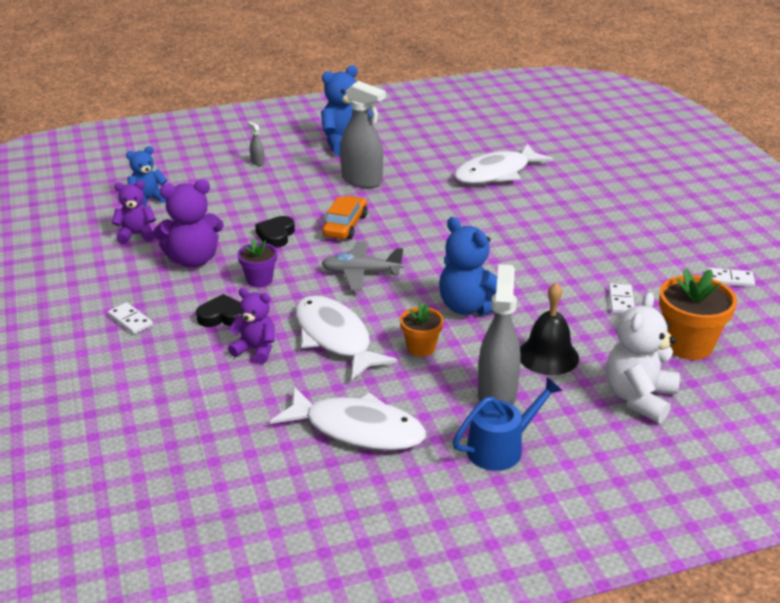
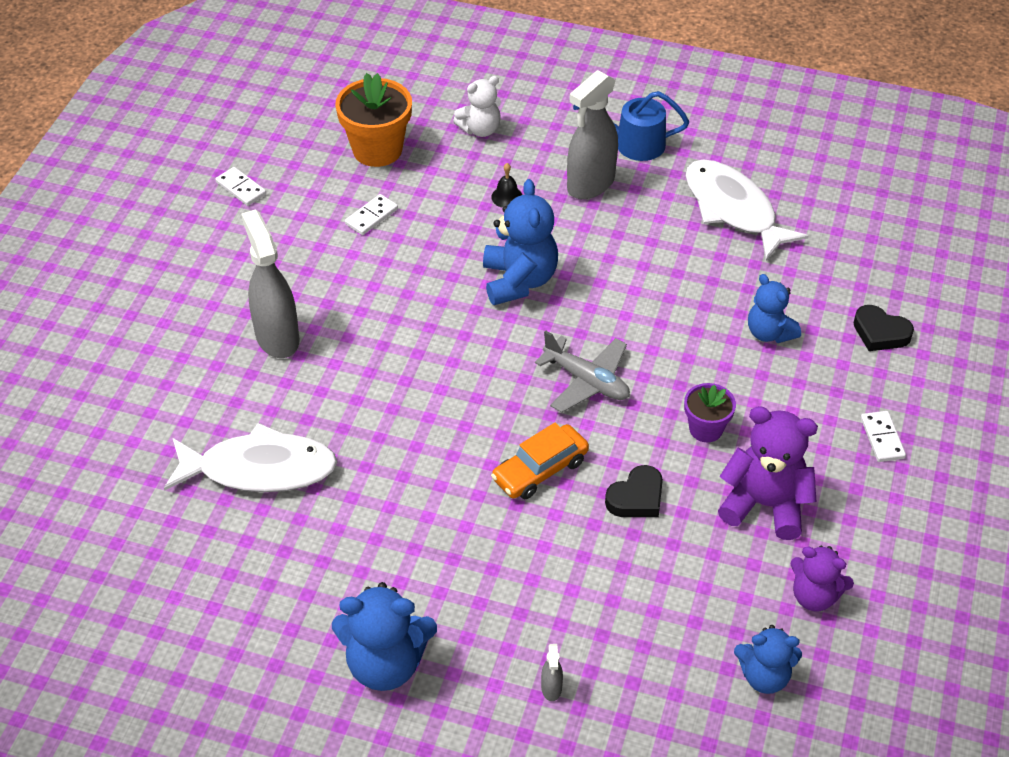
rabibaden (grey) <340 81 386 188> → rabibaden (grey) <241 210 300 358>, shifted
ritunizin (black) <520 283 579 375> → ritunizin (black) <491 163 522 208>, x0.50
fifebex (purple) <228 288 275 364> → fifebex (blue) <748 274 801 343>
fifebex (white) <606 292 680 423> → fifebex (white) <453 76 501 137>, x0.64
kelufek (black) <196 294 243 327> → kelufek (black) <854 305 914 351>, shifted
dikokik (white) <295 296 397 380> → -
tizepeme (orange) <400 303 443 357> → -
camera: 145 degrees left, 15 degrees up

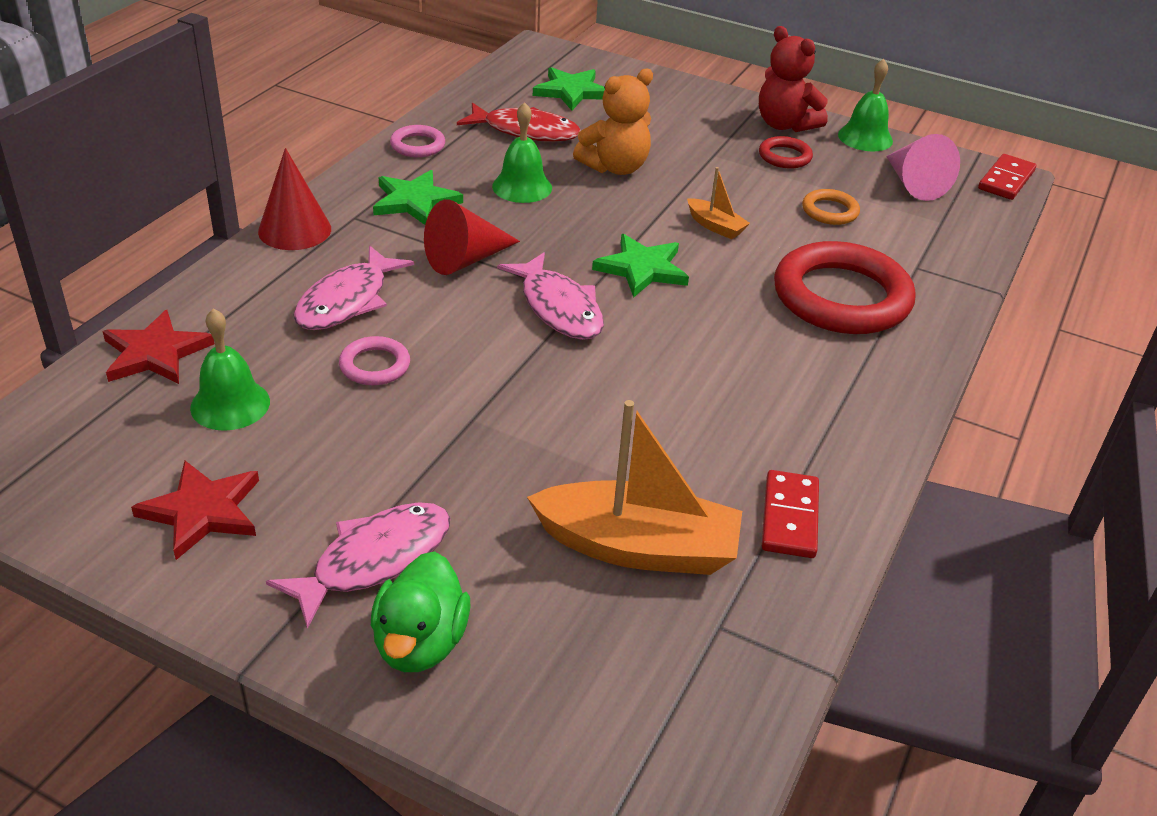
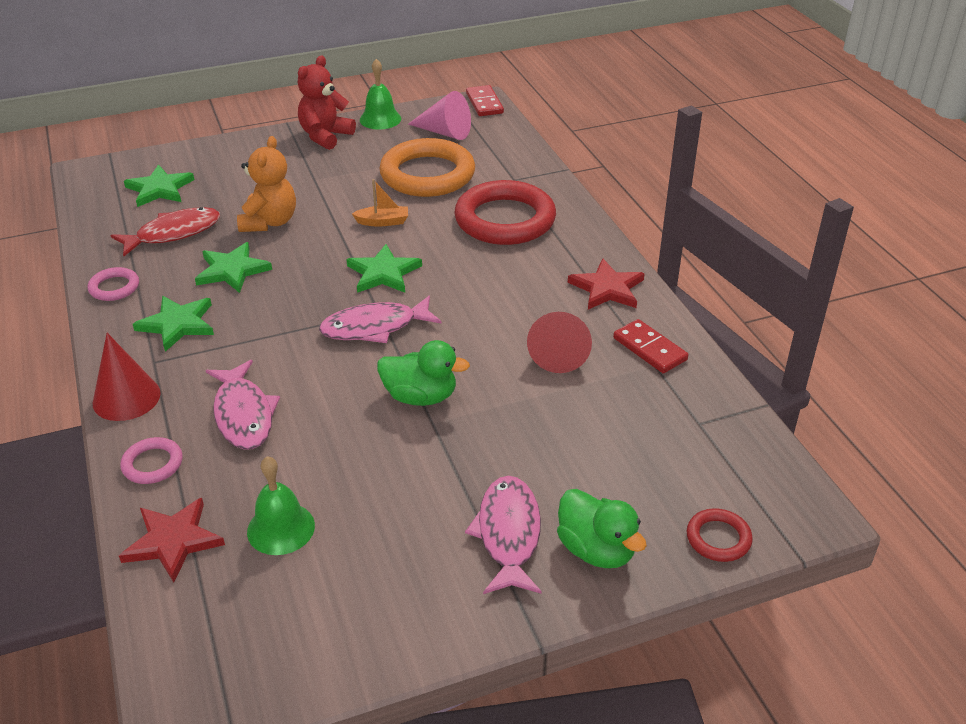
fifebex (red) <759 26 828 132> → fifebex (red) <298 56 356 150>, 120 degrees clockwise
ritunizin (green) <492 102 552 203> → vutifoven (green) <195 242 272 293>
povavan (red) <759 136 813 168> → povavan (red) <687 508 753 562>, shifted
povavan (orange) <802 189 860 225> → povavan (orange) <379 138 475 197>, x2.20
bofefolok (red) <424 199 520 275> → bofefolok (red) <527 312 592 373>, shifted
dikokik (pink) <497 252 604 340> → dikokik (pink) <319 296 442 343>, 150 degrees clockwise
povavan (pink) <339 336 410 385> → povavan (pink) <120 437 183 484>, shifted
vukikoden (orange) <527 400 742 575> → -
vutifoven (red) <131 461 259 560> → vutifoven (red) <568 258 645 310>, shifted
- → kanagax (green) <377 340 470 406>
camera: 45 degrees left, 0 degrees up

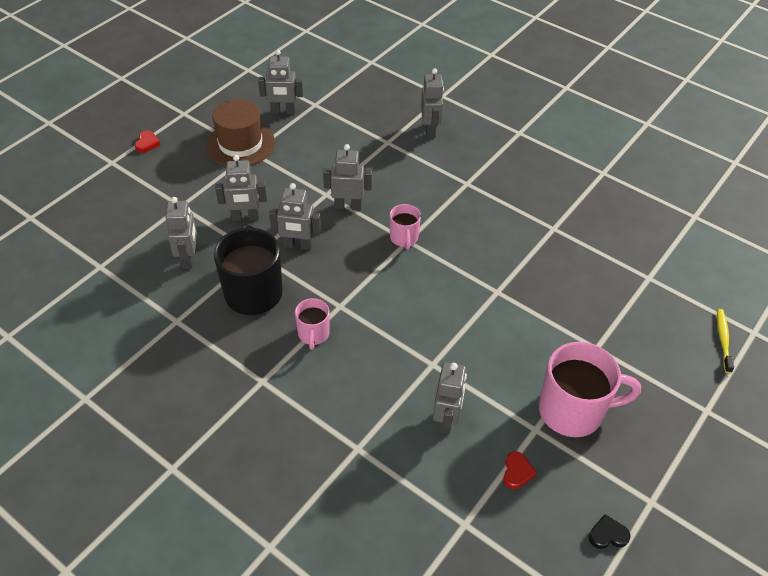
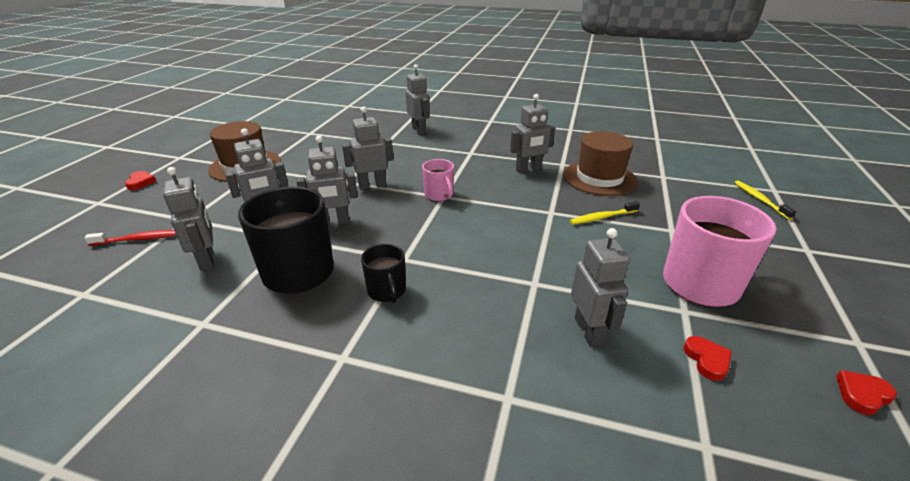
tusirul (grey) <258 50 303 115> → tusirul (grey) <510 94 555 173>, shifted
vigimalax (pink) <295 298 330 350> → vigimalax (black) <361 244 406 303>
kelufek (black) <589 514 631 549> → kelufek (red) <836 370 897 415>
- → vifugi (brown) <563 131 637 196>
- → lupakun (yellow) <570 201 640 225>
- → lupakun (red) <84 230 177 246>
camera: 20 degrees left, 15 degrees down

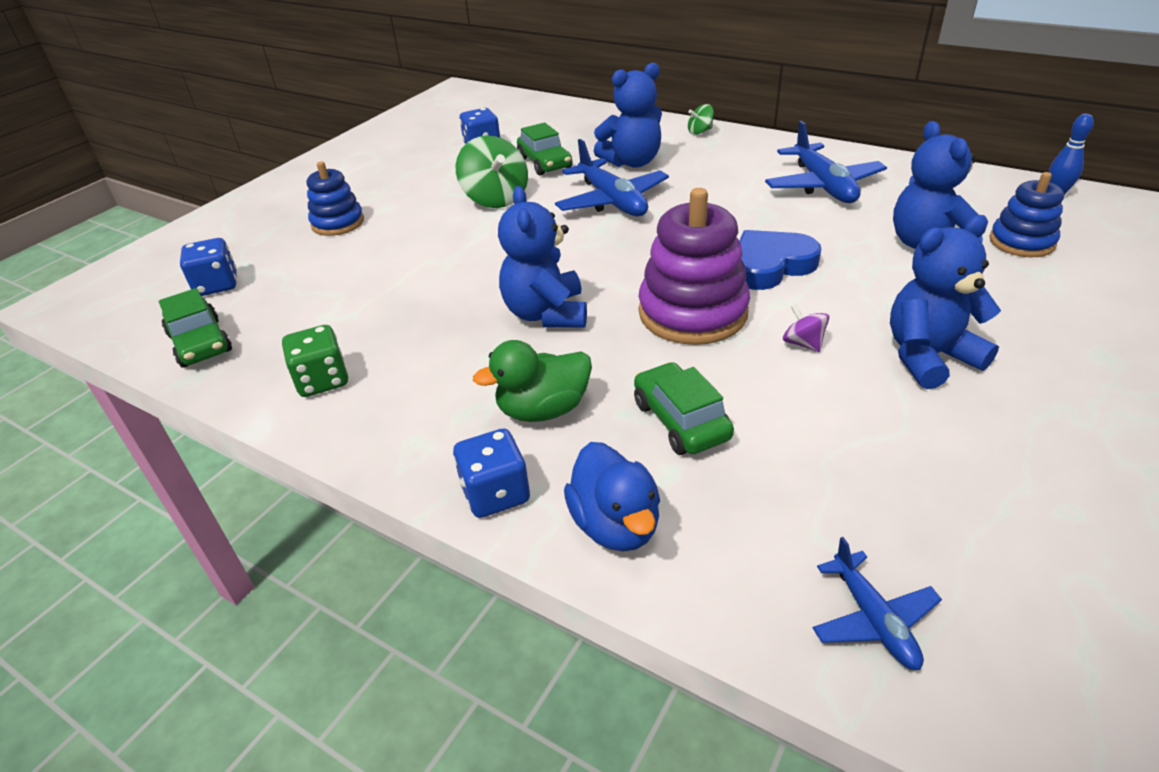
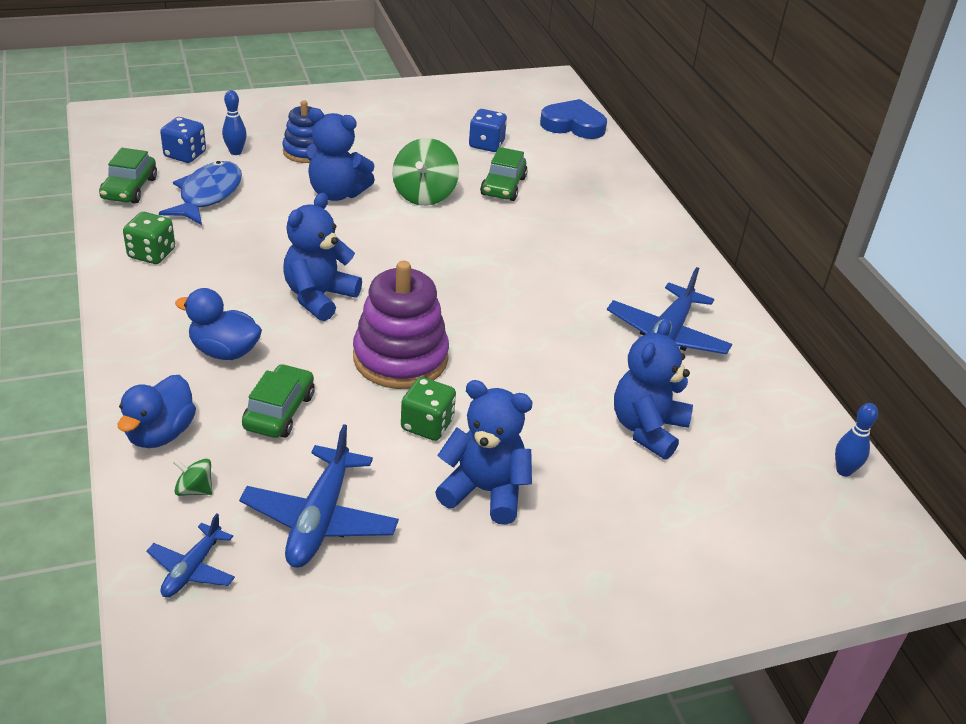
fifebex (blue) <594 63 662 168> → fifebex (blue) <306 108 375 201>, shifted
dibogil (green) <688 104 714 135> → dibogil (green) <173 459 212 496>, shifted
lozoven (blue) <555 139 669 217> → lozoven (blue) <239 424 399 568>, shifted
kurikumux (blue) <990 172 1064 257> → -
kelufek (blue) <739 230 821 290> → kelufek (blue) <540 99 607 139>, shifted
dibogil (purple) <783 304 829 352> → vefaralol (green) <401 377 456 441>
kanagax (green) <473 340 592 422> → kanagax (blue) <175 288 262 360>
vefaralol (blue) <453 429 530 518> → -
- → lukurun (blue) <222 90 247 155>
- → dikokik (blue) <159 161 242 225>
camera: 35 degrees right, 0 degrees up

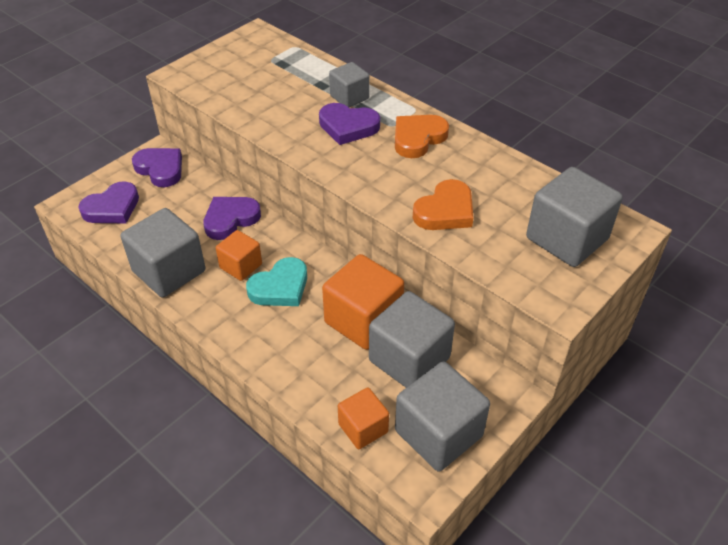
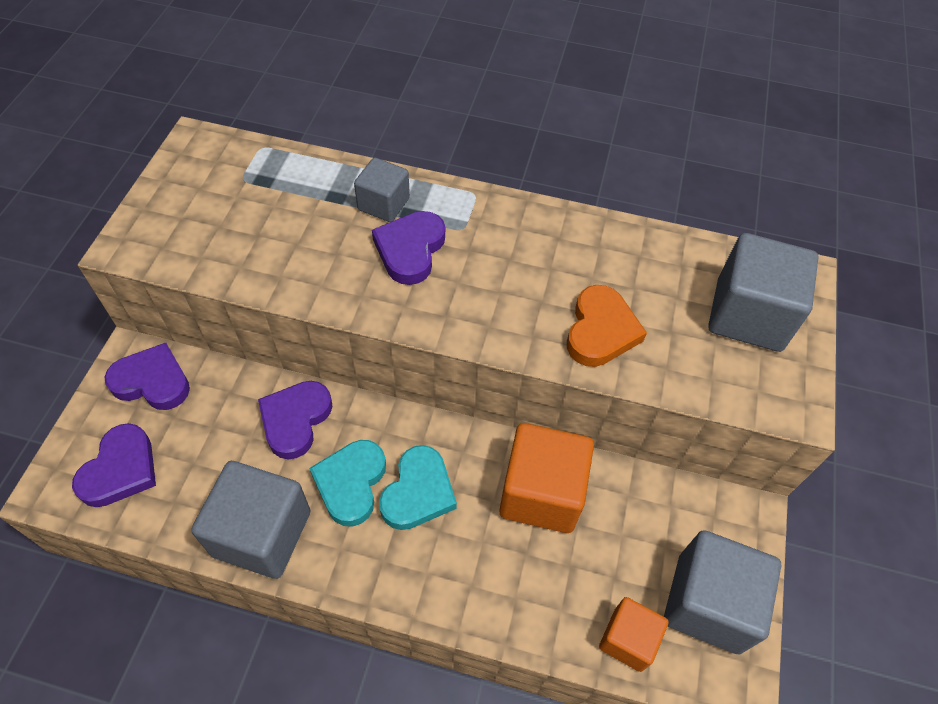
kelufek (purple) <319 103 380 145> → kelufek (purple) <372 211 445 285>, 120 degrees clockwise
kelufek (orange) <395 115 449 158> → -
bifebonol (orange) <216 230 262 281> → kelufek (turquoise) <309 440 386 527>
bifebonol (grey) <369 291 455 388> → -
camera: 30 degrees left, 10 degrees up

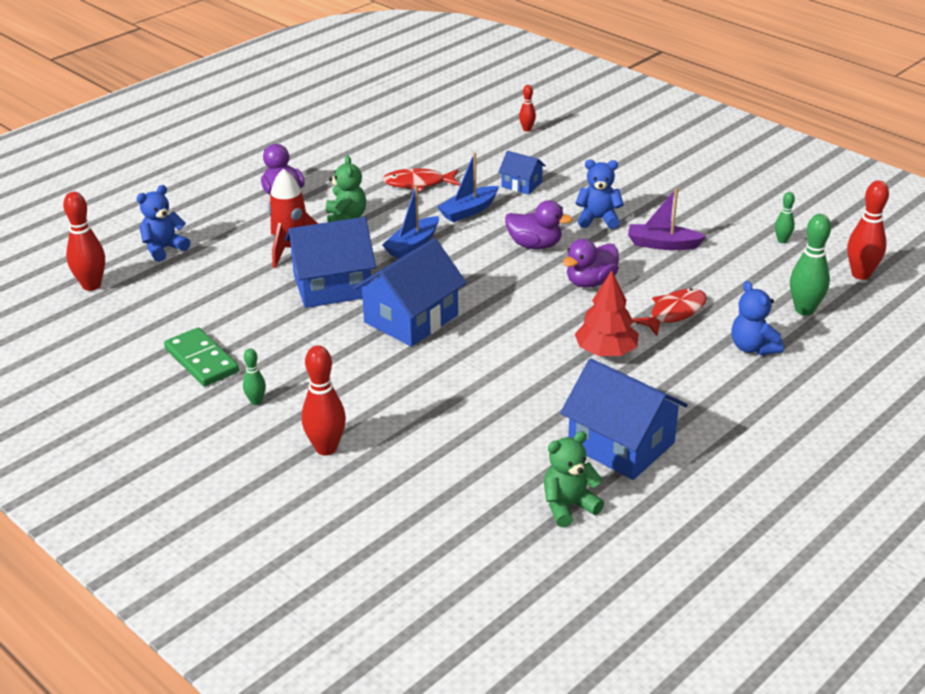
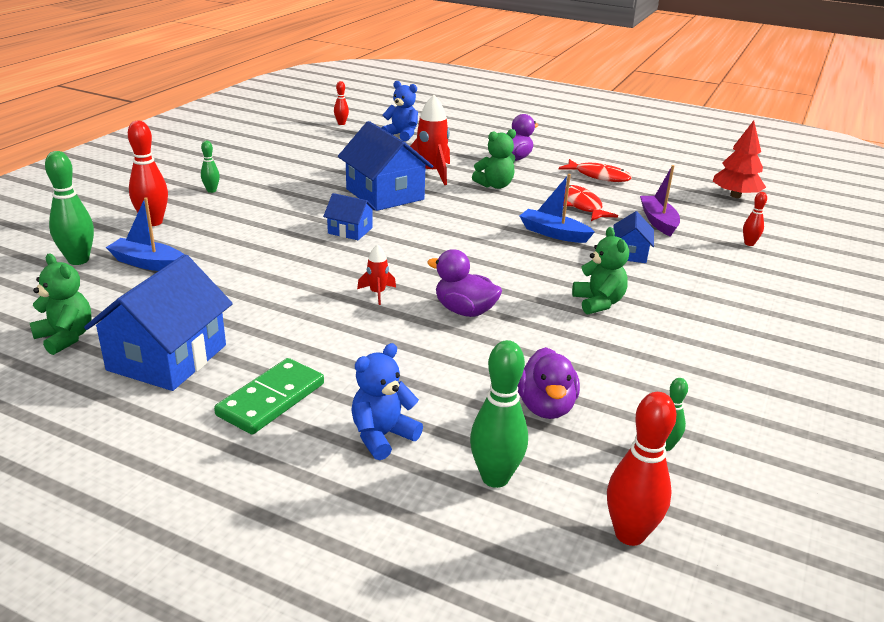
fifebex (blue) <575 160 624 229> → fifebex (green) <572 227 629 315>
vukikoden (blue) <382 184 439 259> → vukikoden (blue) <106 197 184 271>, shifted
vukikoden (purple) <628 188 706 250> → vukikoden (purple) <640 165 680 237>, shifted
lukurun (red) <63 192 105 291> → lukurun (red) <334 81 349 125>, x0.54
kanagax (purple) <505 200 573 249> → kanagax (purple) <518 347 580 419>, shifted
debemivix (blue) <353 238 467 347> → debemivix (blue) <323 193 376 240>, x0.51
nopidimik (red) <575 270 639 356> → nopidimik (red) <713 121 766 198>, shifted
dikokik (red) <632 288 707 335> → dikokik (red) <559 159 632 182>, shifted
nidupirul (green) <164 328 239 387> → nidupirul (green) <214 358 324 434>, shifted
- → lukurun (green) <45 151 94 265>
- → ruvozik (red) <357 244 396 305>
camera: 70 degrees right, 5 degrees down

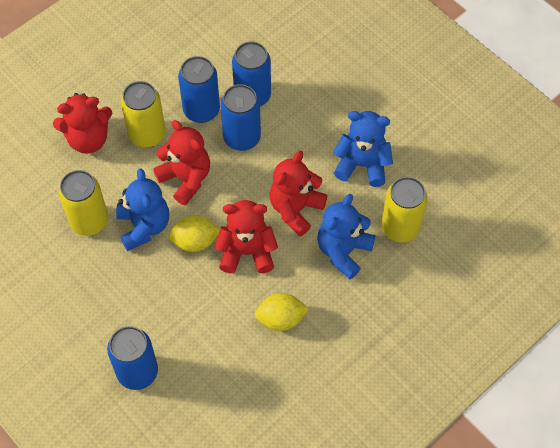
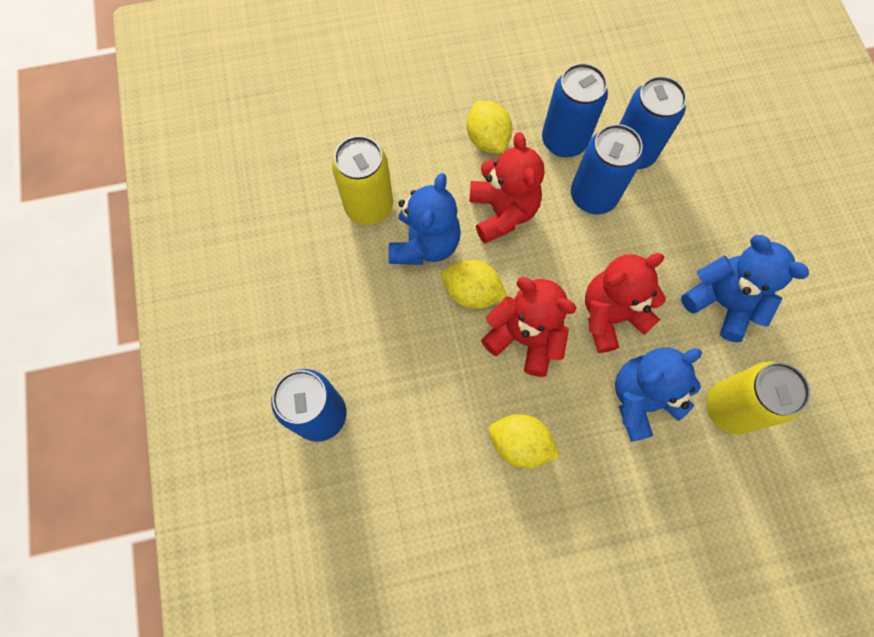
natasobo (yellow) <121 81 166 148> → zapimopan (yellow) <467 100 512 154>
fifebex (red) <53 93 112 154> → -
camera: 30 degrees right, 10 degrees up

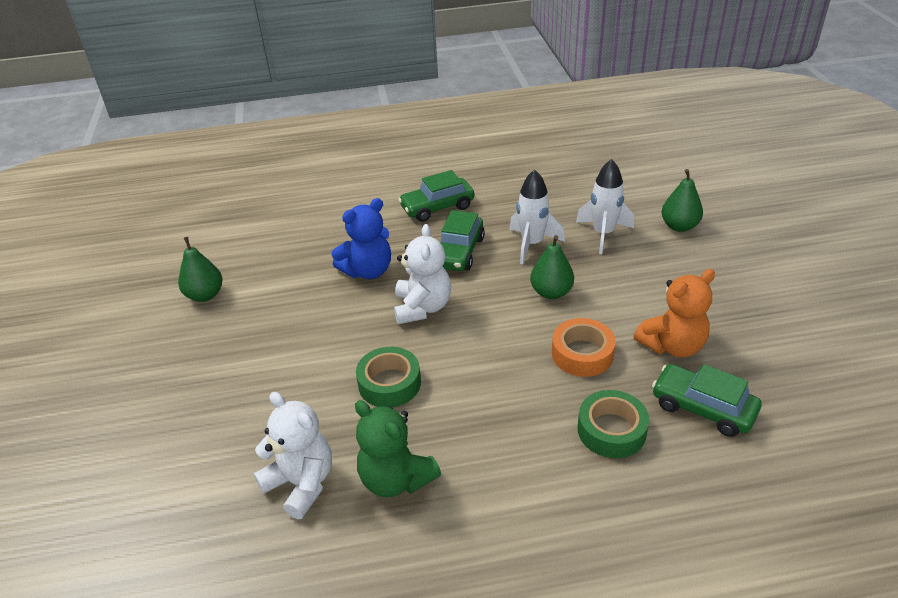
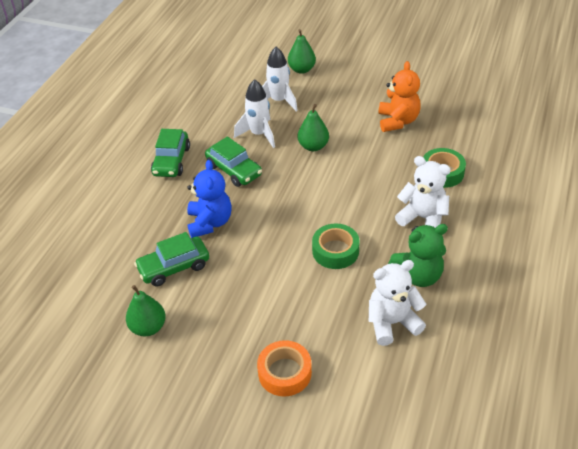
fifebex (white) <394 224 451 324> → fifebex (white) <395 156 451 228>, shifted
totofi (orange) <552 318 616 377> → totofi (orange) <257 340 312 396>, shifted
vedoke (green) <652 364 761 437> → vedoke (green) <134 232 209 287>, shifted
camera: 60 degrees left, 5 degrees up

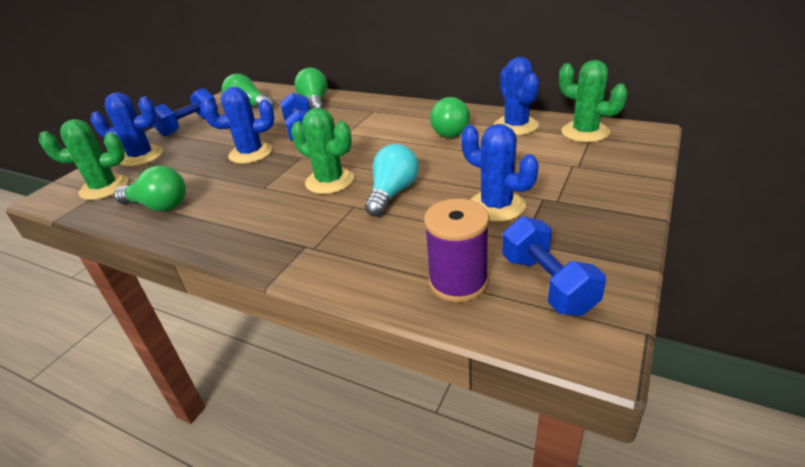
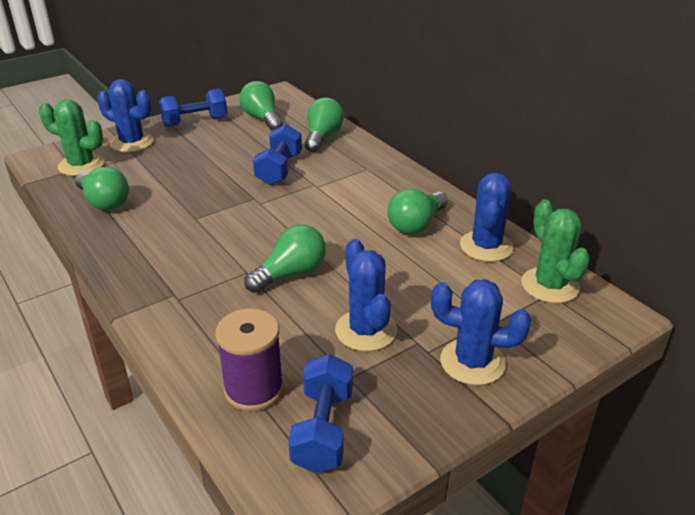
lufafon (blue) <201 87 274 164> → lufafon (blue) <431 279 531 385>, shifted
lufafon (green) <291 108 354 194> → -
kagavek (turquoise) <365 144 419 217> → kagavek (green) <244 225 326 293>
camera: 25 degrees right, 0 degrees up

